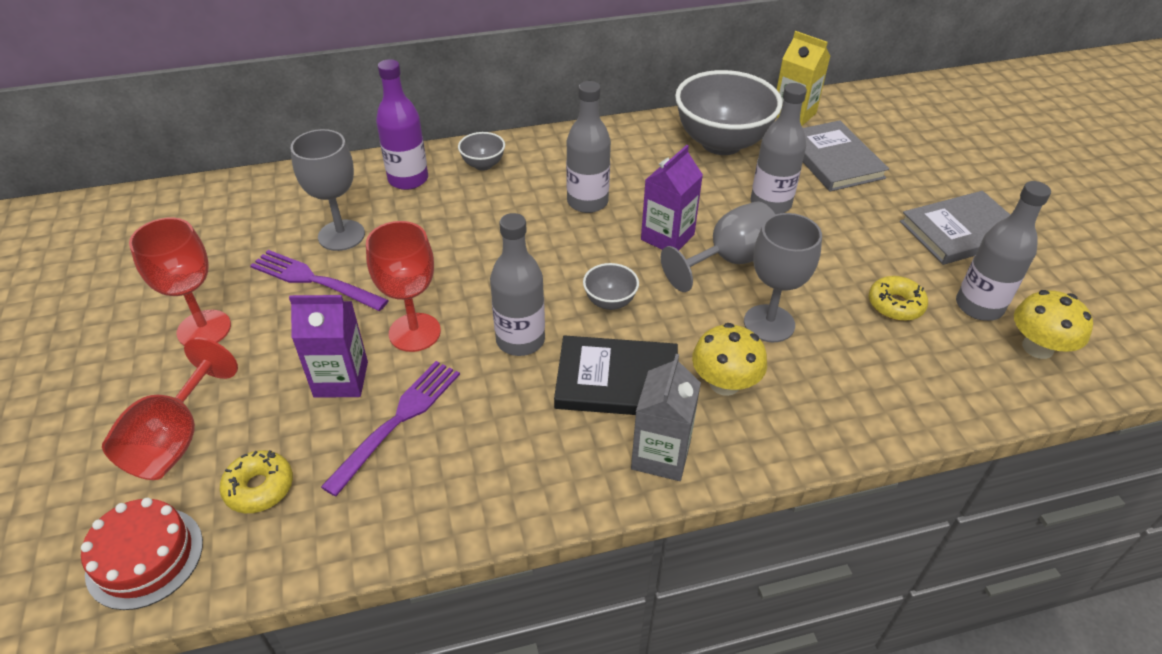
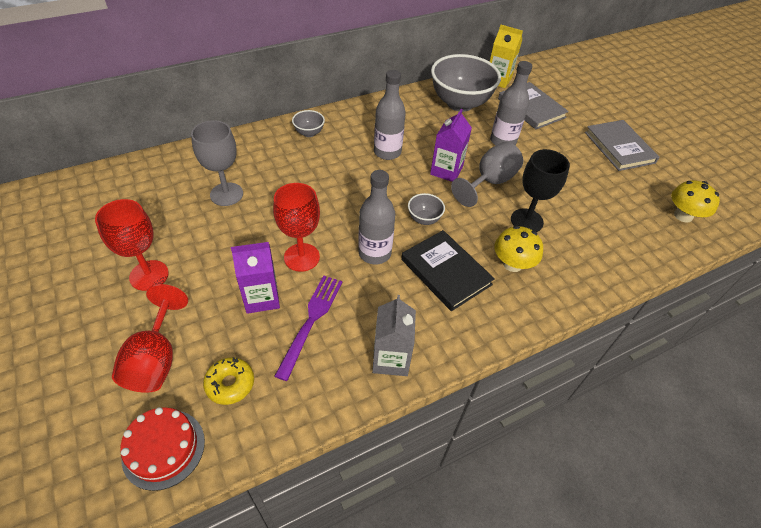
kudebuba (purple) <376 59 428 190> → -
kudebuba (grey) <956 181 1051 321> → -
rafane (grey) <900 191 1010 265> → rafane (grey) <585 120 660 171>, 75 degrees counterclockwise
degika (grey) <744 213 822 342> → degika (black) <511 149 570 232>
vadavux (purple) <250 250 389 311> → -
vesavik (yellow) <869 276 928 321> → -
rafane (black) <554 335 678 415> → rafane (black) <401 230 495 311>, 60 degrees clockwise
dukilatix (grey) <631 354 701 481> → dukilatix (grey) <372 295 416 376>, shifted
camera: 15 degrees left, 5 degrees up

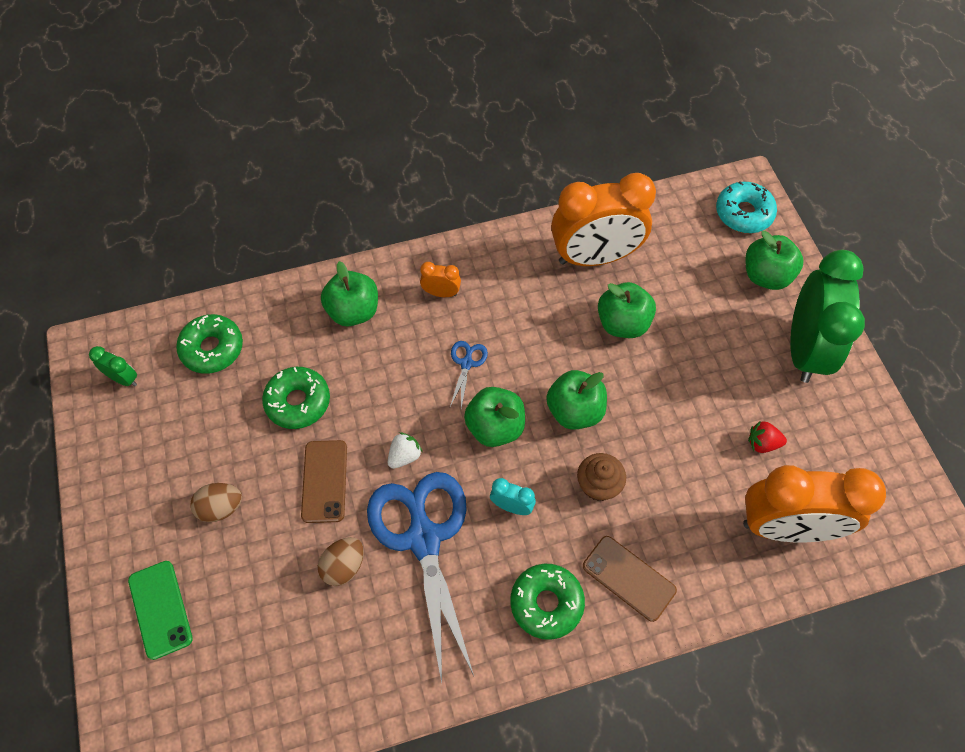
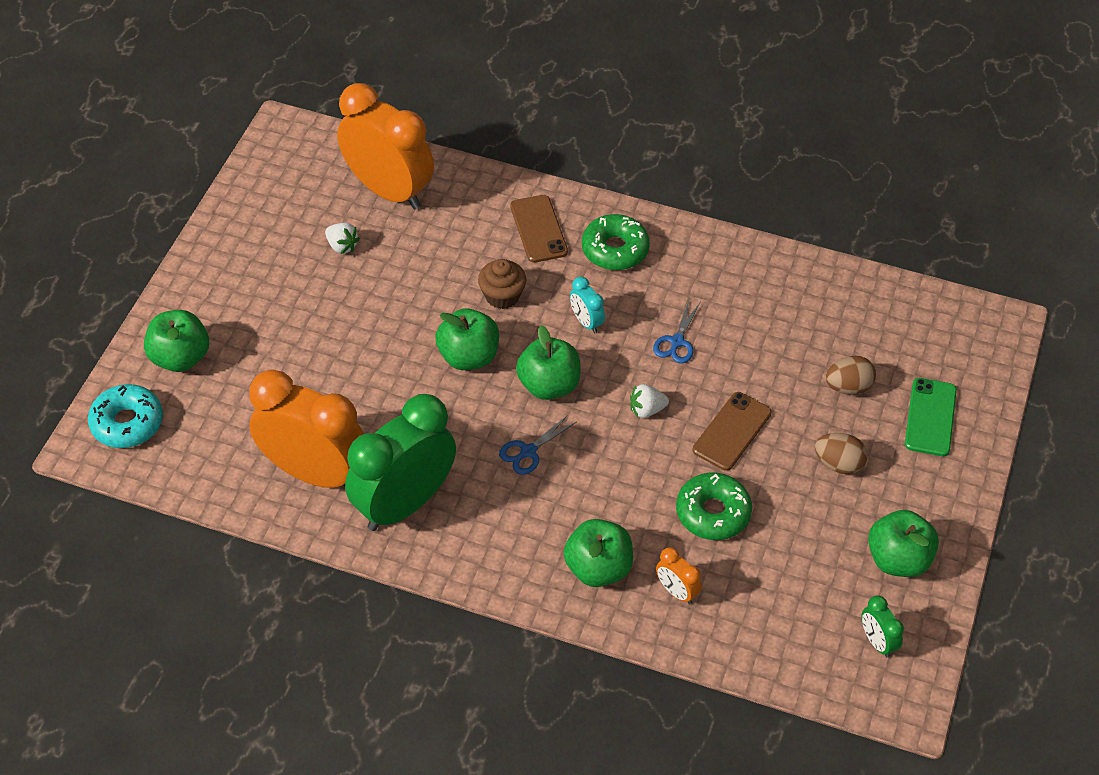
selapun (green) <790 250 865 383> → selapun (green) <345 394 456 531>, shifted
selapun (orange) <420 262 461 297> → selapun (orange) <656 547 702 604>, shifted
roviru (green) <598 282 656 338> → roviru (green) <868 510 939 577>, shifted
vesavik (green) <176 314 243 374> → -
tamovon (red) <748 421 787 453> → tamovon (white) <325 223 360 254>
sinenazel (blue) <367 472 474 683> → sinenazel (blue) <653 301 701 363>, x0.41
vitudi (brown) <318 537 364 586> → vitudi (brown) <826 356 876 395>, shifted
camera: 145 degrees left, 10 degrees down

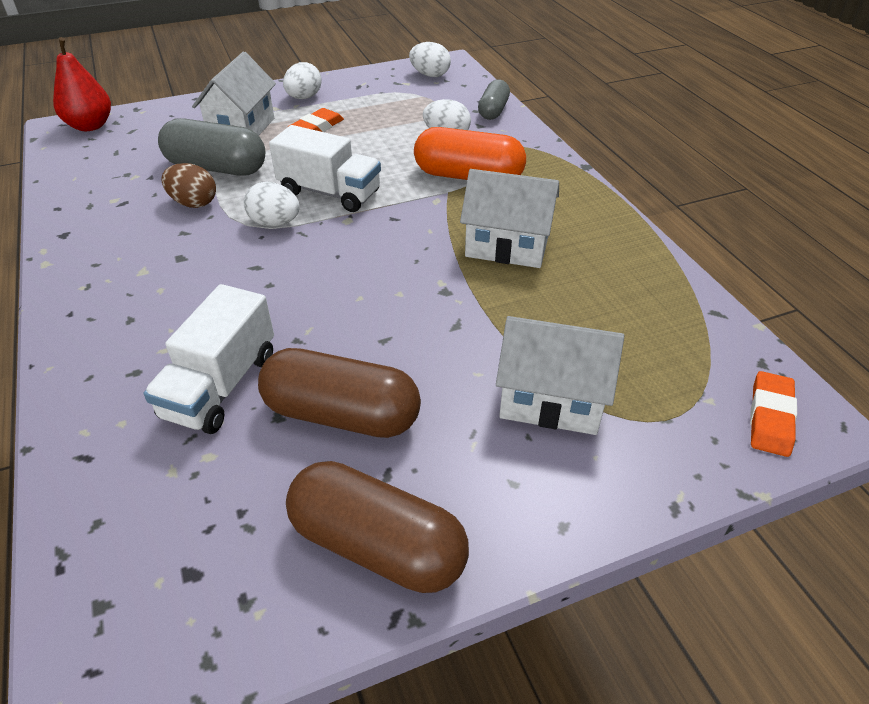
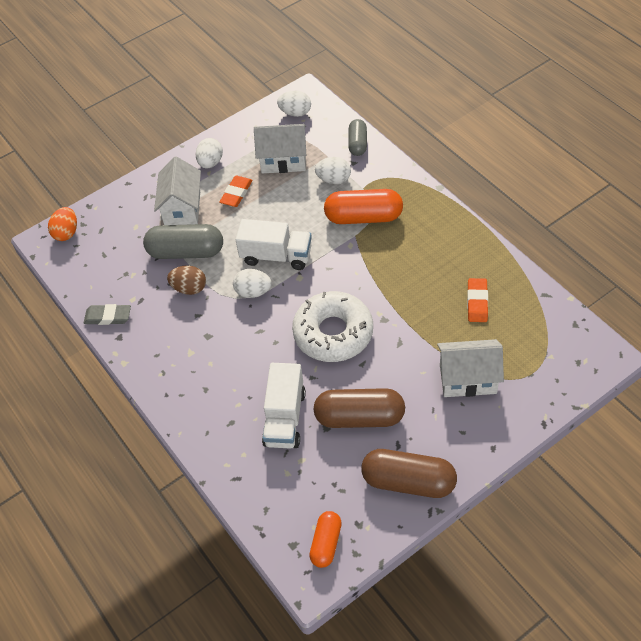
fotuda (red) <53 37 111 131> → vitudi (orange) <48 207 77 241>
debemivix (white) <460 169 559 268> → debemivix (white) <254 124 306 174>, shifted
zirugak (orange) <750 371 797 457> → zirugak (orange) <467 278 488 322>, shifted
- → vesavik (white) <292 291 373 362>
- → zirugak (grey) <84 304 131 325>
- → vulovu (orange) <309 511 342 568>
camera: 10 degrees left, 10 degrees up

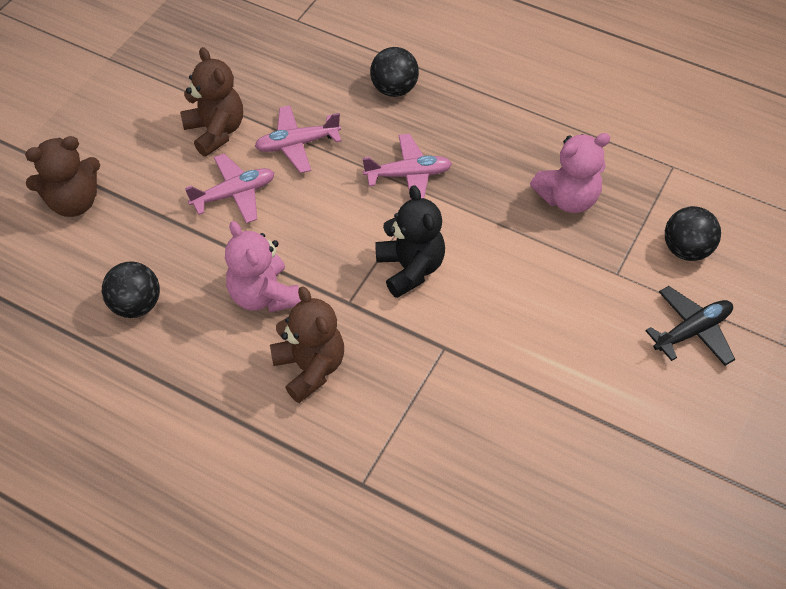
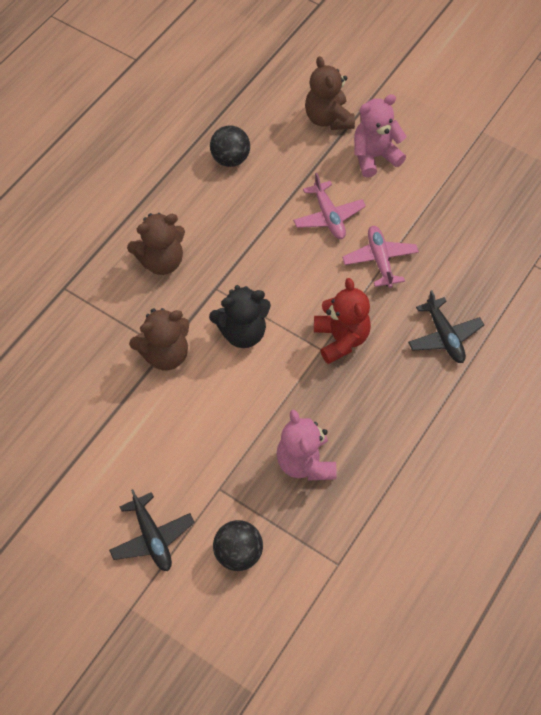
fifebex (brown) <180 47 243 157> → fifebex (brown) <129 308 189 370>, shifted
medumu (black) <370 47 419 97> → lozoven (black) <408 290 484 363>
lozoven (pink) <362 134 452 200> → fifebex (red) <314 278 371 364>
fifebex (pink) <225 221 301 312> → fifebex (pink) <354 94 407 178>, shifted
camera: 95 degrees right, 5 degrees up

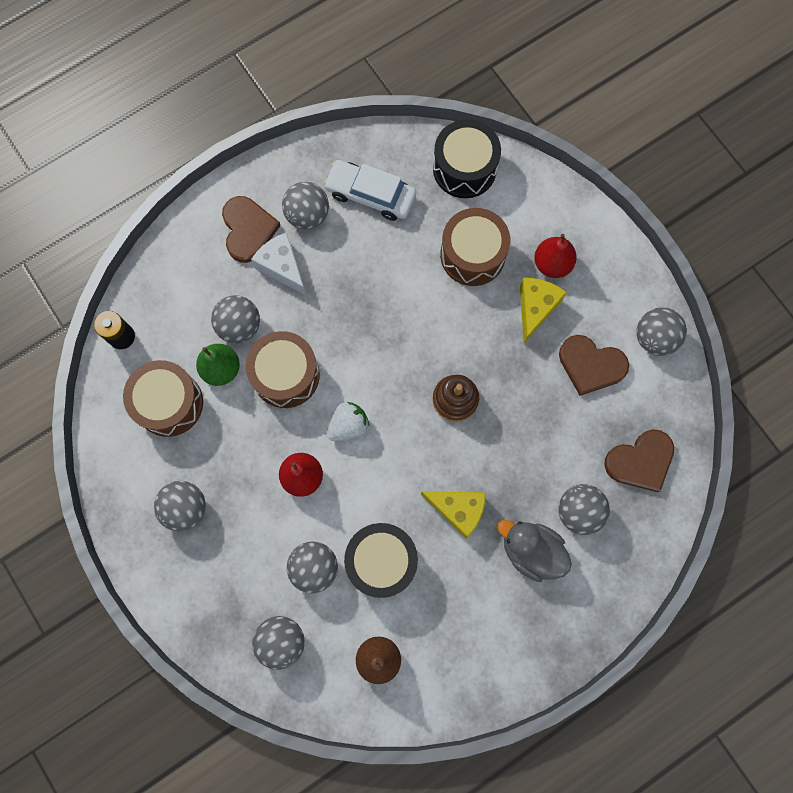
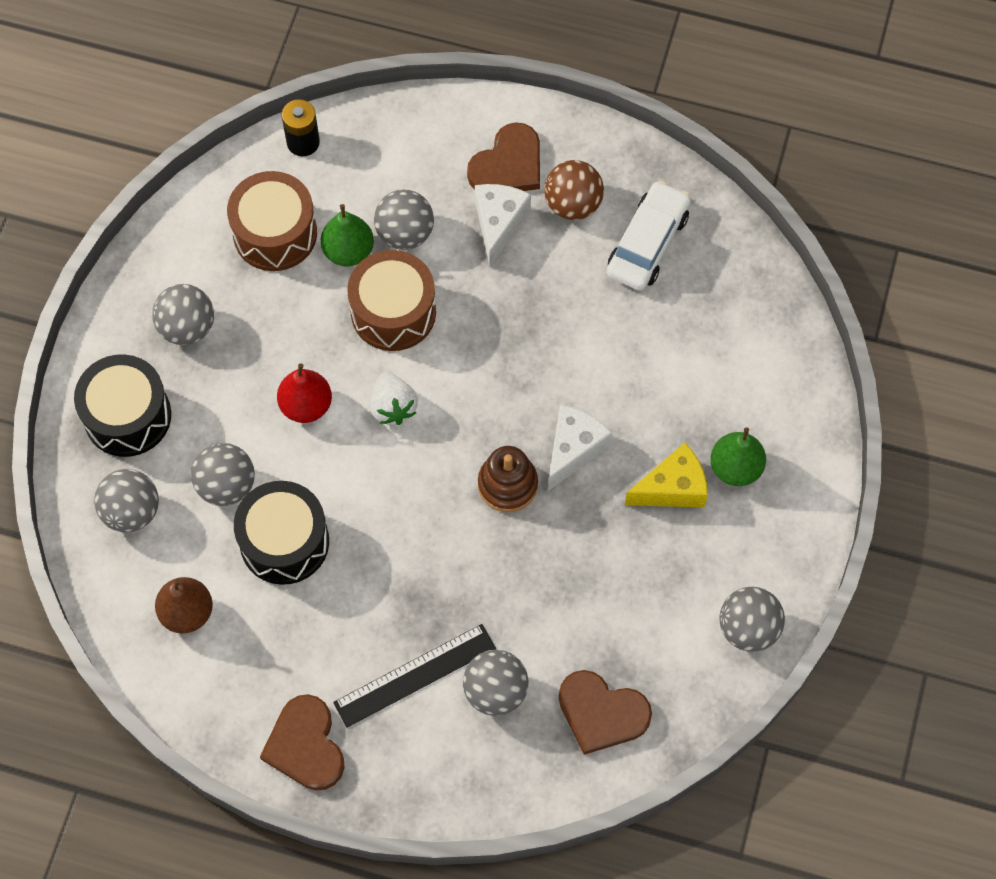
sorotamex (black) <433 119 501 198> → sorotamex (black) <74 354 171 457>, shifted
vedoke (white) <323 160 416 221> → vedoke (white) <607 180 691 291>, 45 degrees clockwise
medumu (grey) <282 182 329 229> → medumu (brown) <544 160 604 220>
sorotamex (brown) <440 208 510 286> → -
fotuda (red) <534 234 577 278> → fotuda (green) <710 427 766 486>
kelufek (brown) <559 335 629 396> → kelufek (brown) <260 694 344 791>, shifted
tamovon (white) <327 402 369 441> → tamovon (white) <370 372 418 425>, 60 degrees clockwise
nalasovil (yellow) <421 492 486 538> → -
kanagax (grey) <497 520 572 582> → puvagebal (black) <333 624 496 728>
- → nalasovil (white) <548 405 612 491>
camera: 50 degrees right, 10 degrees down

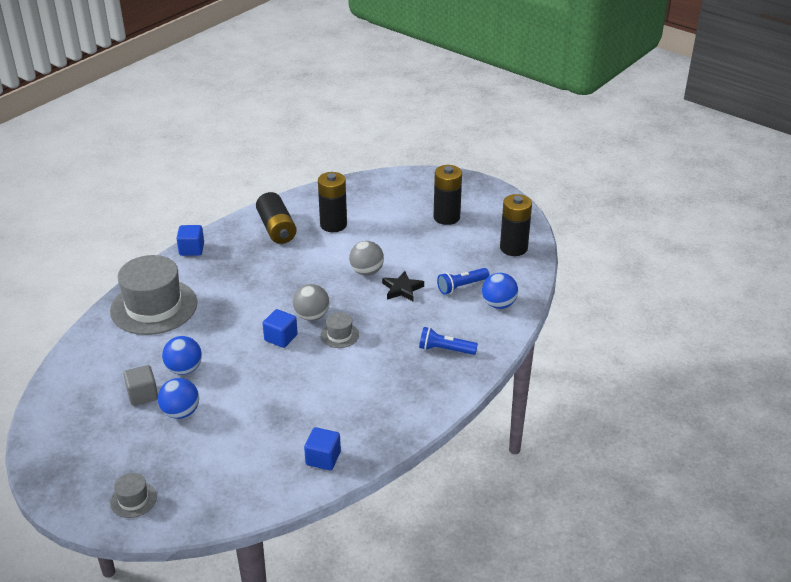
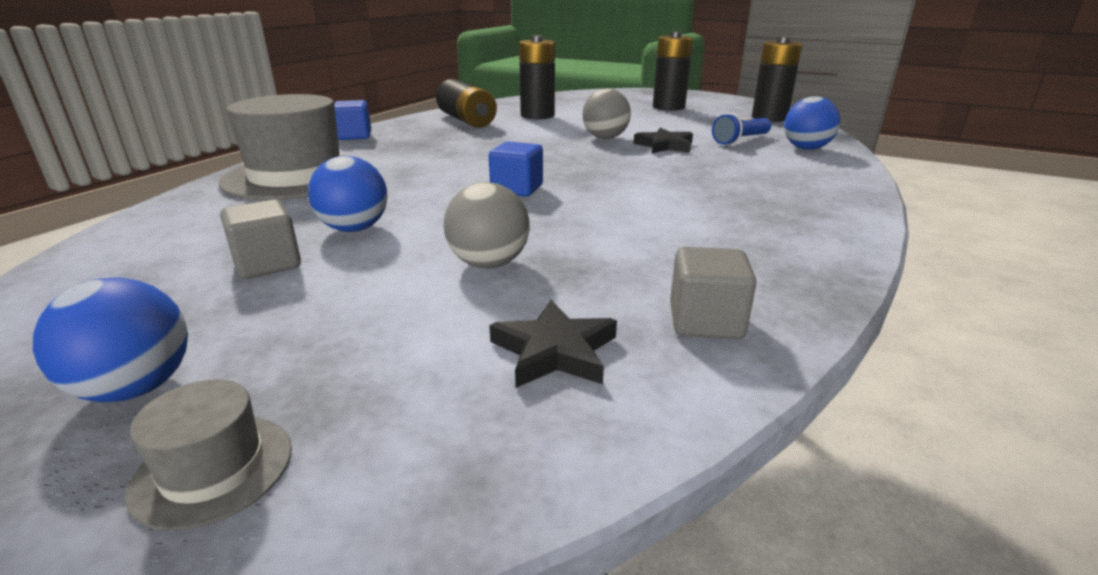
medumu (grey) <293 284 330 321> → medumu (grey) <444 182 530 268>, shifted
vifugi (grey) <320 312 359 348> → -
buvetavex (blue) <419 327 478 355> → -
medumu (blue) <158 378 199 419> → medumu (blue) <33 277 188 402>, shifted
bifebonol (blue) <304 427 341 470> → bifebonol (grey) <670 247 757 339>
- → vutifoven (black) <489 300 617 388>
camera: 10 degrees left, 10 degrees down

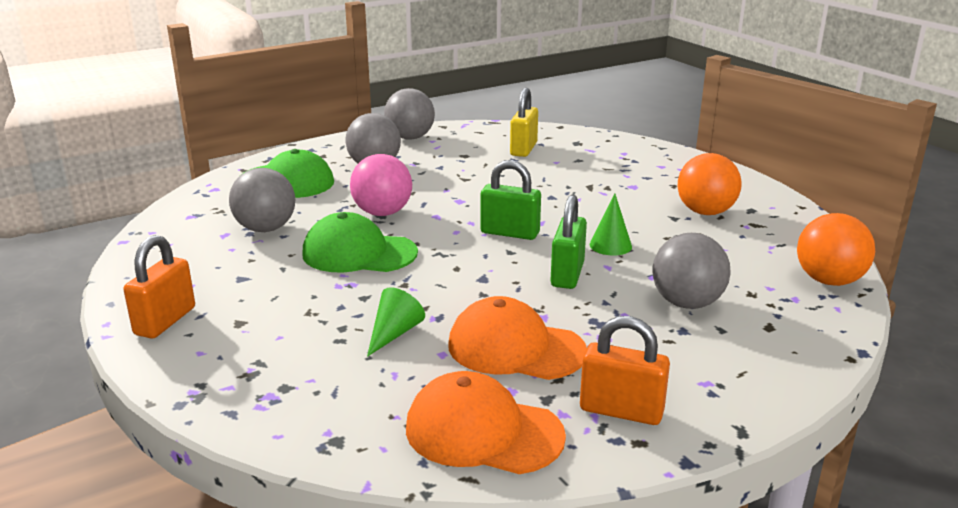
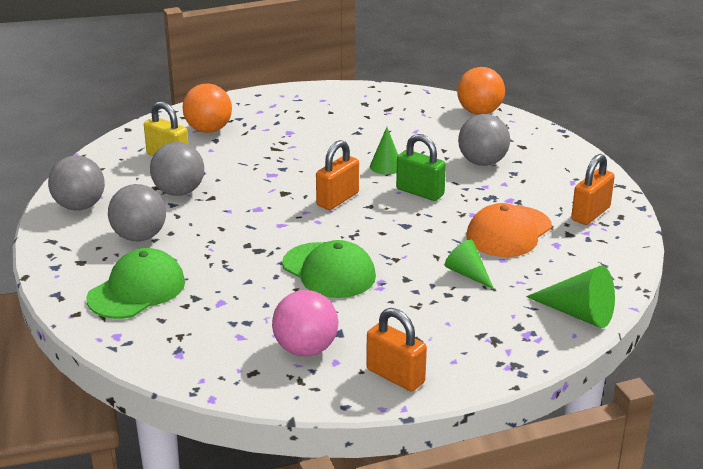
medumu (orange) <678 153 742 215> → medumu (orange) <183 84 232 133>, shifted
medumu (pink) <350 154 412 216> → medumu (pink) <272 290 338 356>, shifted
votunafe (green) <480 160 541 240> → votunafe (orange) <316 140 359 210>
medumu (grey) <229 168 296 232> → medumu (grey) <150 142 204 196>, shifted
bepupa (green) <302 212 418 272> → bepupa (green) <282 240 376 298>, 75 degrees counterclockwise
bepupa (orange) <406 371 566 474> → -
- → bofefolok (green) <526 266 615 328>
camera: 70 degrees left, 5 degrees up

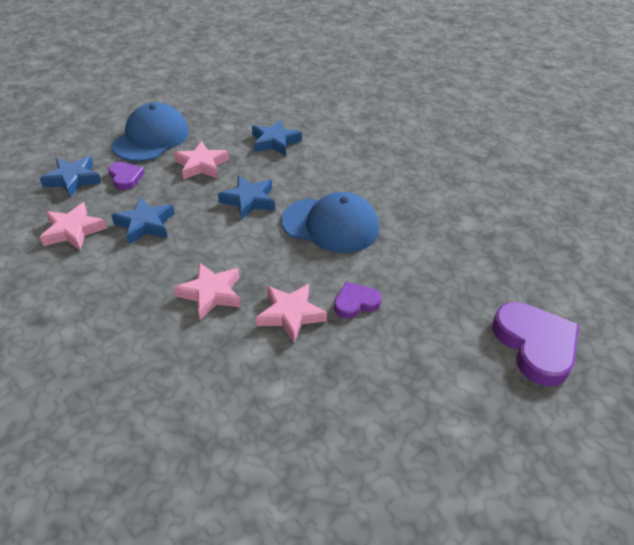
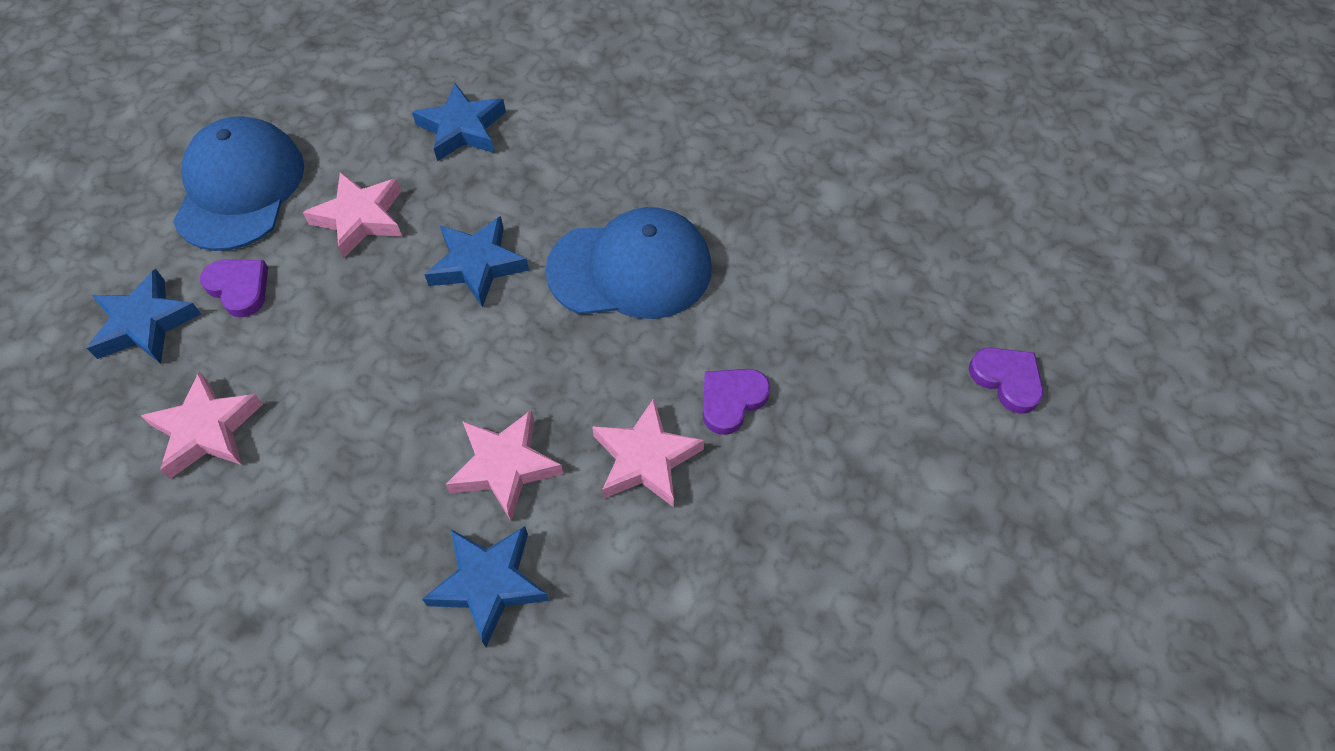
vutifoven (blue) <111 197 174 245> → vutifoven (blue) <422 526 549 647>, shifted
kelufek (purple) <492 302 579 386> → kelufek (purple) <969 348 1043 414>, x0.54
camera: 20 degrees left, 15 degrees up

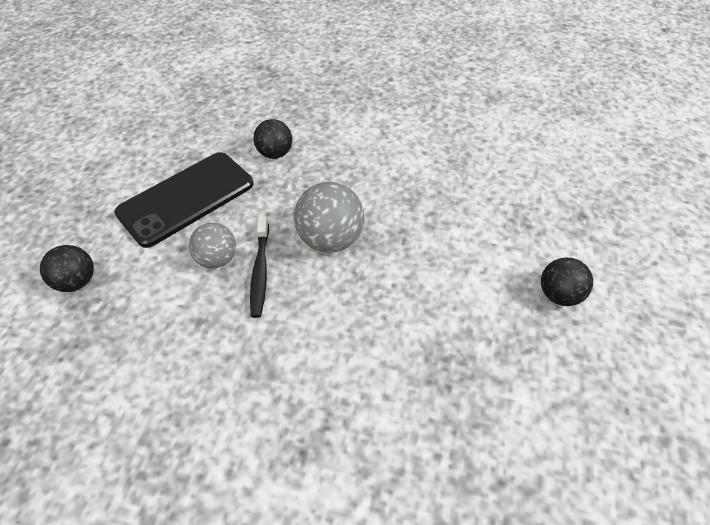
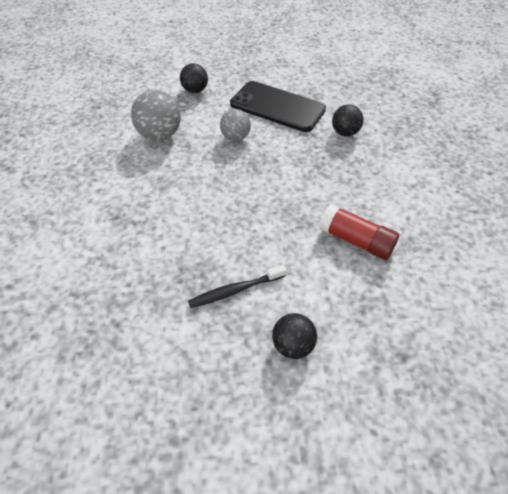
medumu (grey) <294 182 365 253> → medumu (grey) <131 90 181 141>, shifted
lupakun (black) <250 216 269 318> → lupakun (black) <188 265 287 308>, shifted
- → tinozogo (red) <319 204 399 260>
camera: 70 degrees right, 0 degrees up

